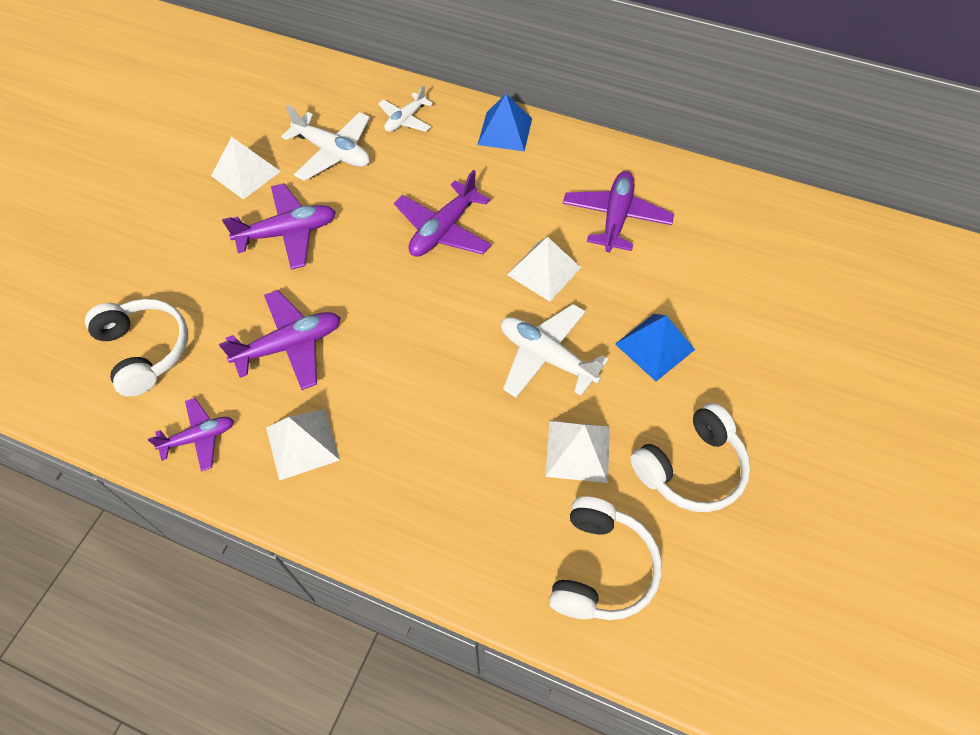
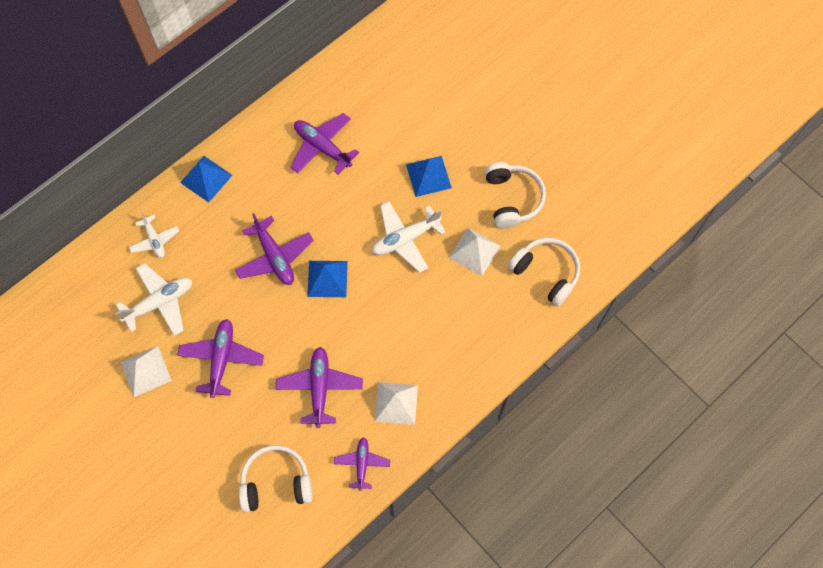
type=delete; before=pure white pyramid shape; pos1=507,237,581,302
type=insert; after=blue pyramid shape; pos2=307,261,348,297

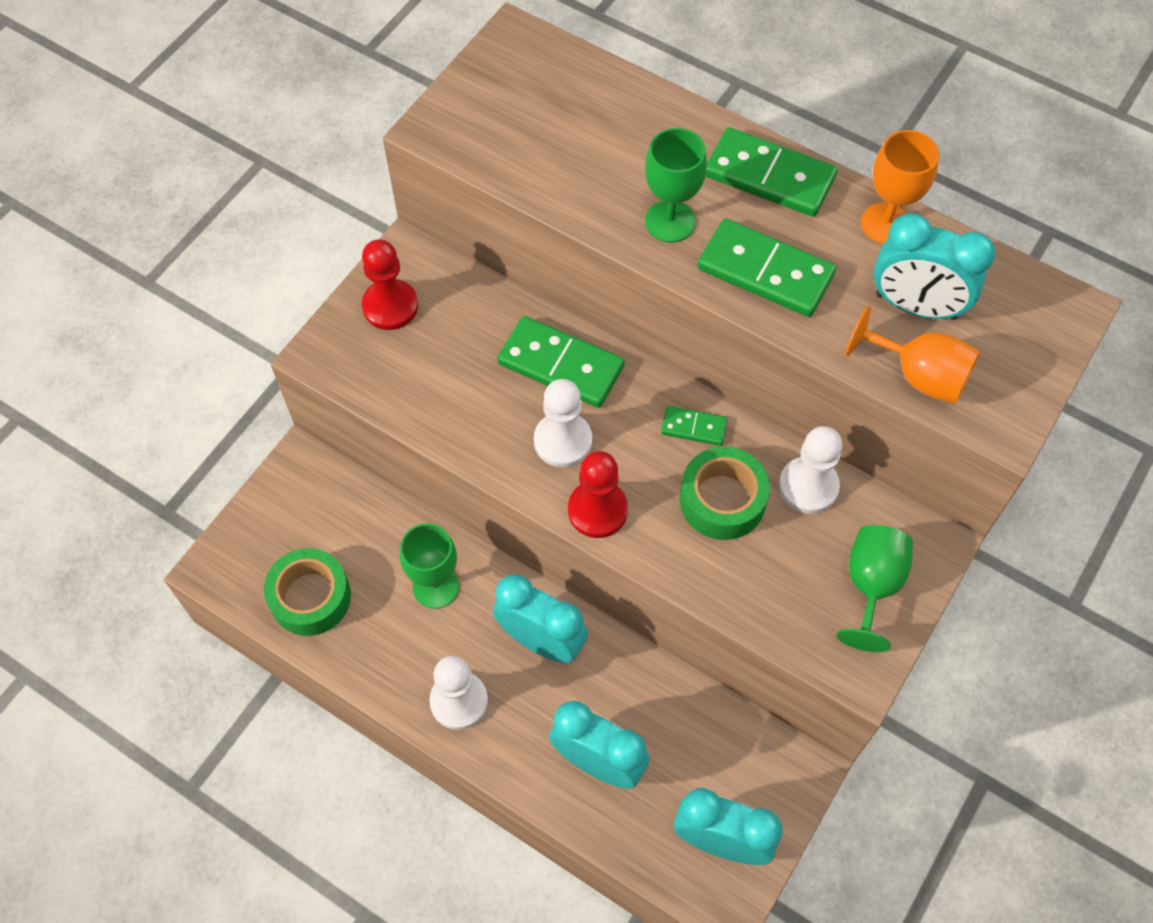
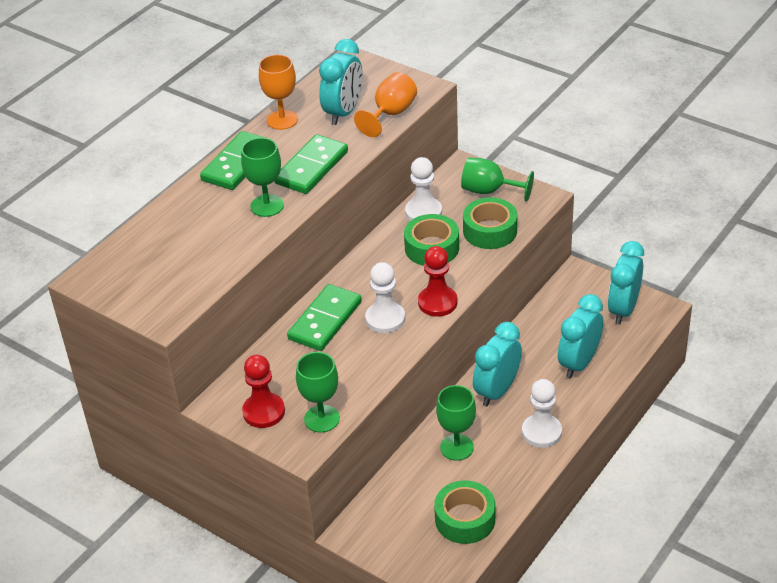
type=delete; before=emerald domino tile; pos1=661,406,727,446
type=insert; after=emerald goblet; pos2=296,352,340,433
type=insert; after=emerald roll of tape; pos2=463,197,517,249

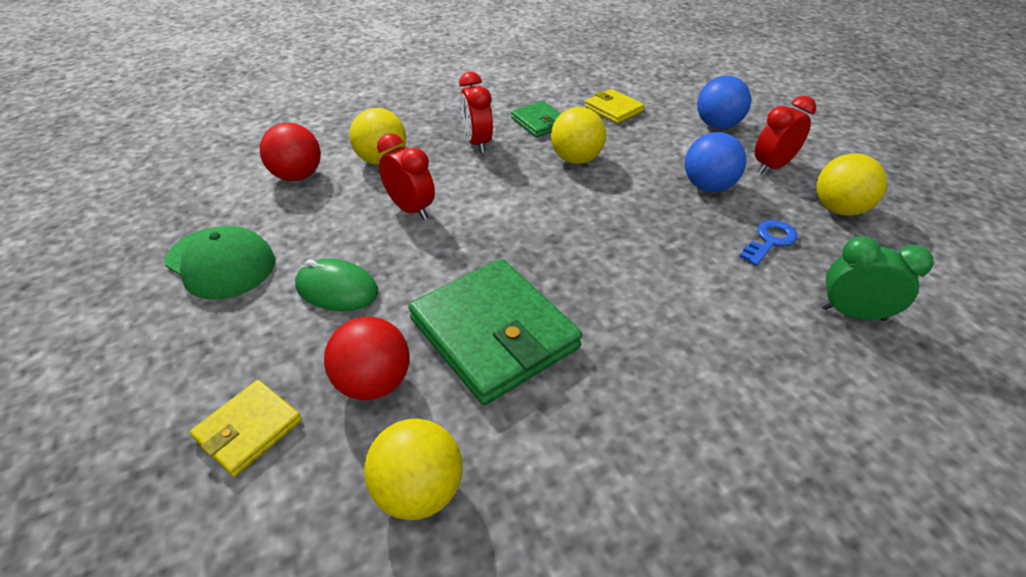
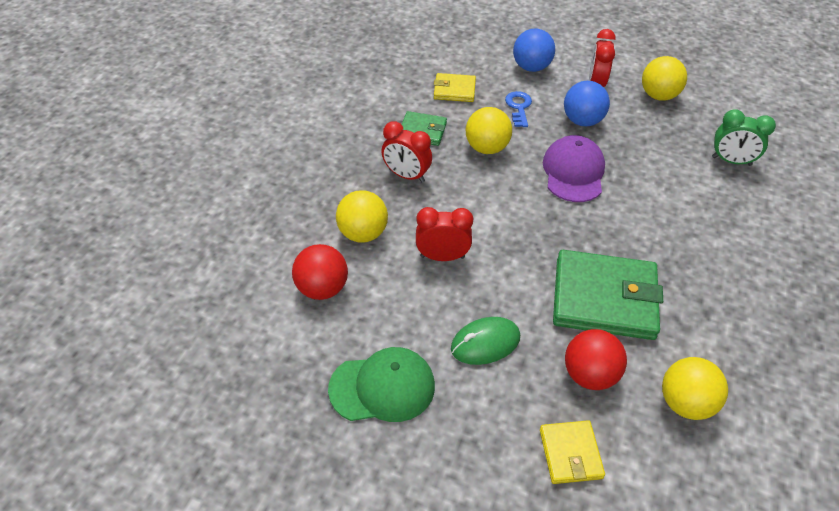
type=insert; after=royal purple peaked cap; pos2=543,135,605,202
type=move; before=blue key; pos1=739,220,798,266; pos2=505,91,532,127
type=rotate; before=emerald clock; pos1=821,236,933,321; pos2=712,109,776,166; turn=-135

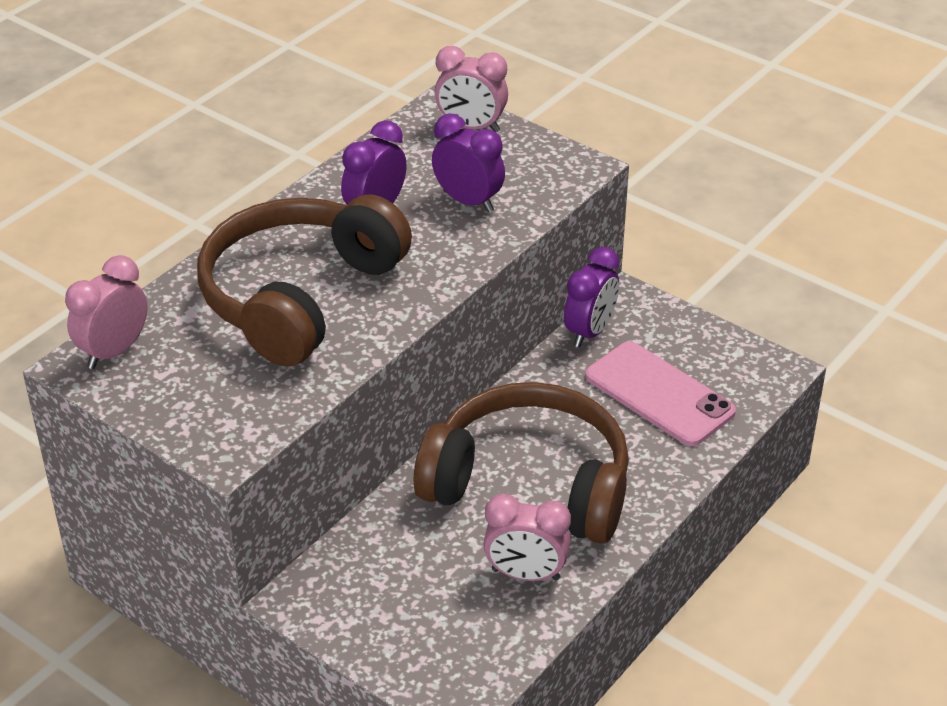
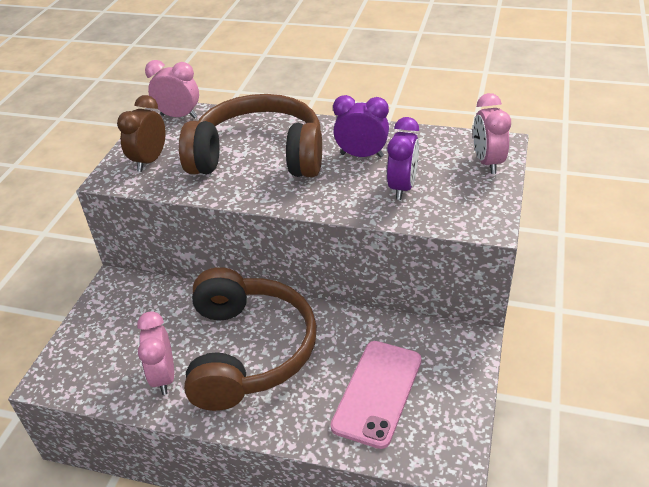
type=delete; before=royal purple clock; pos1=564,247,619,347
type=insert; after=brown clock; pos2=117,95,166,172

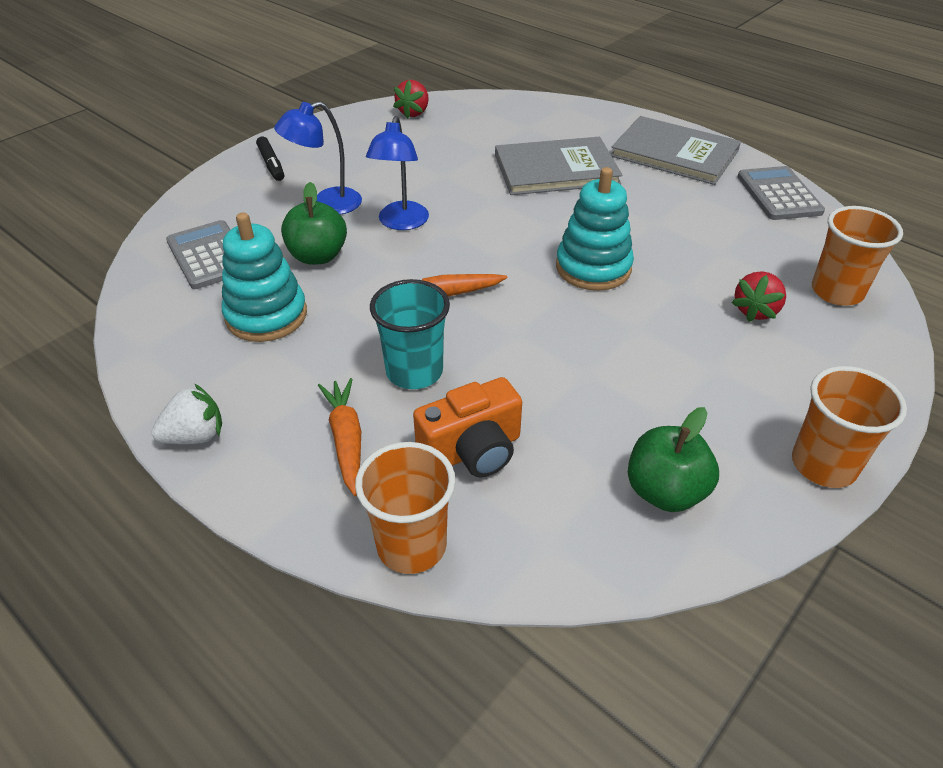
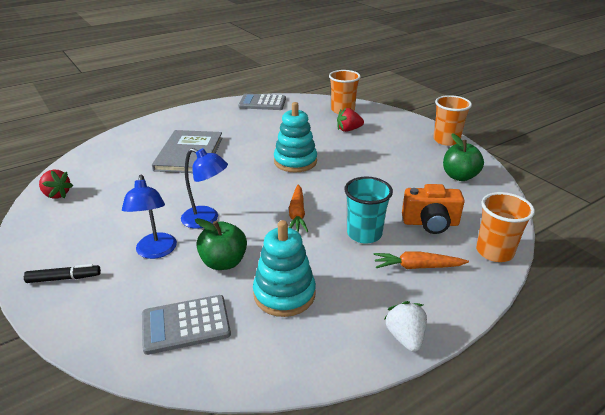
type=delete; before=gray book; pos1=611,116,741,185
type=rotate; before=orange photo camera; pos1=413,377,522,477; pos2=402,184,464,234; turn=105
type=rotate; before=crimson berry; pos1=731,271,786,322; pos2=337,108,364,132; turn=120

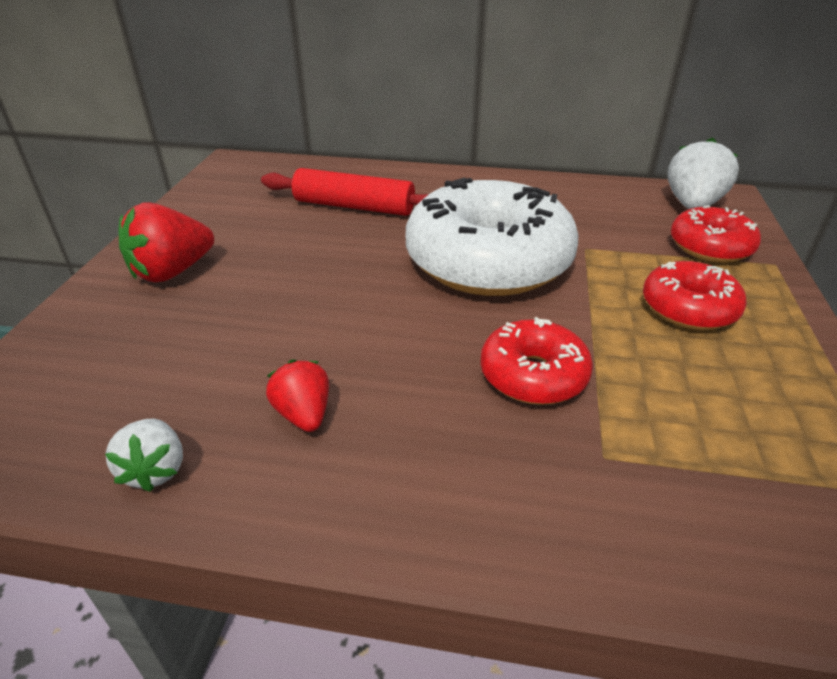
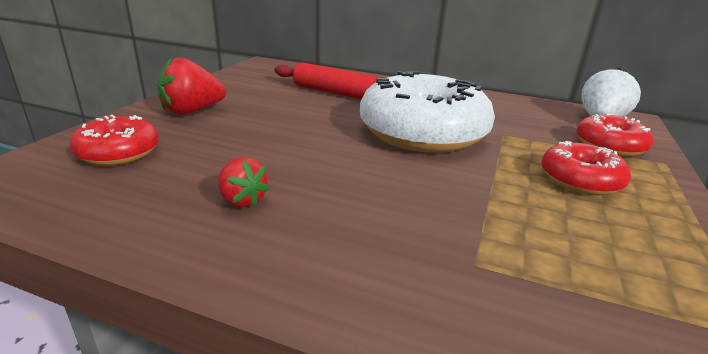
type=delete; before=pure white berry; pos1=105,419,183,492
type=move; before=crimson donut; pos1=480,317,593,405; pos2=70,115,159,166
type=rotate; before=crimson berry; pos1=266,360,329,432; pos2=218,157,270,207; turn=150

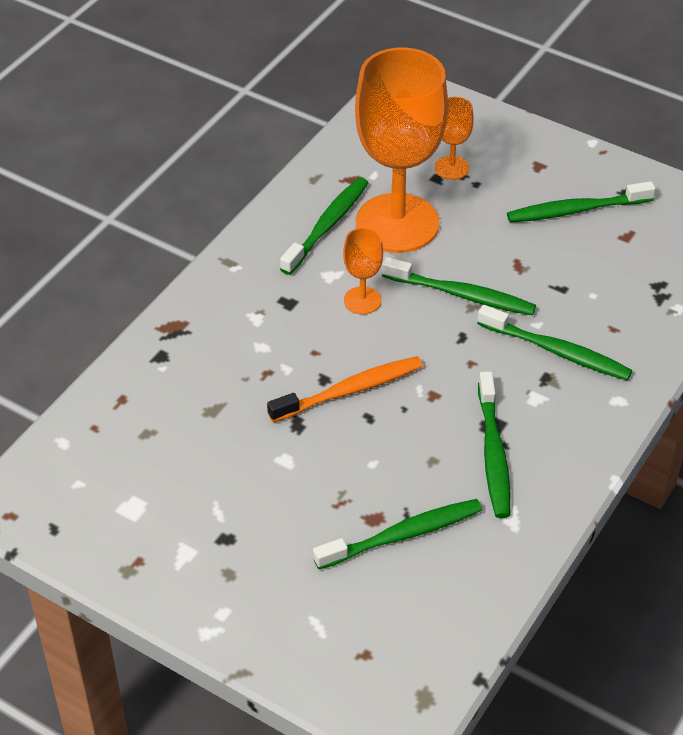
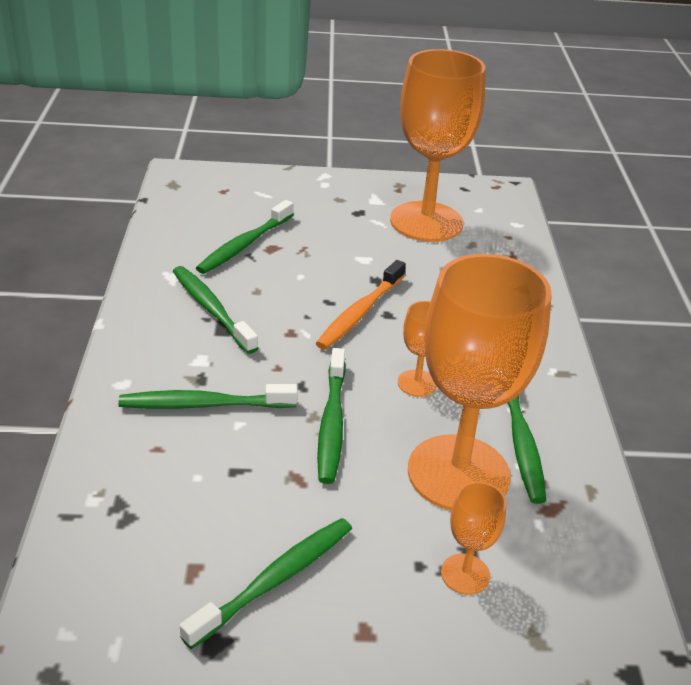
type=insert; after=orange goblet; pos2=390,49,486,242
type=rotate; before=emerald tooth brush; pos1=382,257,536,315; pos2=317,348,346,484; turn=-75

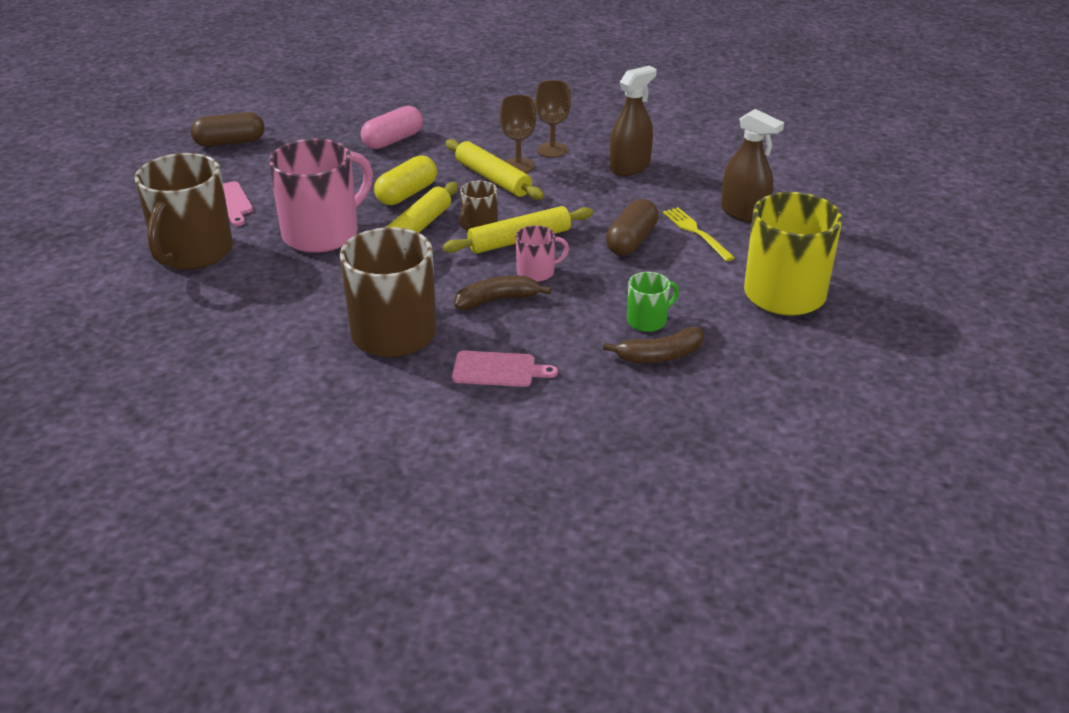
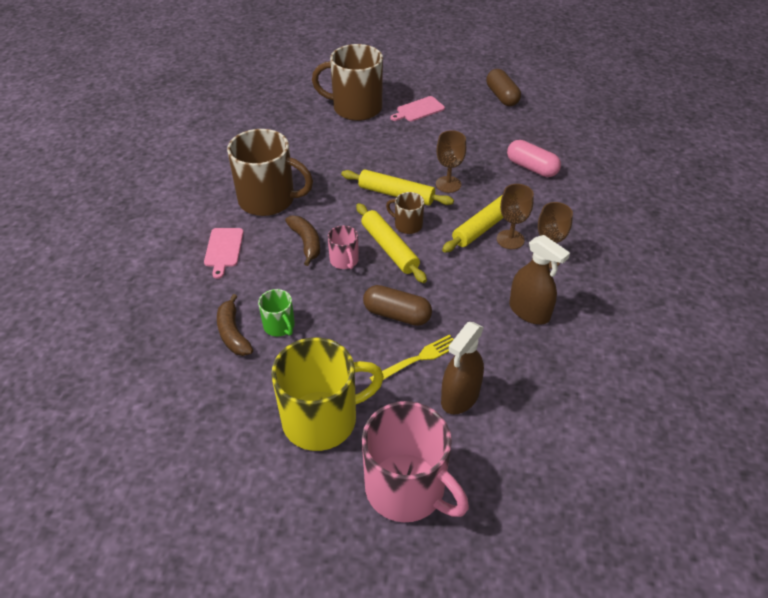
type=move; before=pink tea mug; pos1=269,138,373,253; pos2=362,401,469,522
type=replace; before=yellow pill shape; after=brown goblet; pos1=374,155,437,205; pos2=436,130,466,193

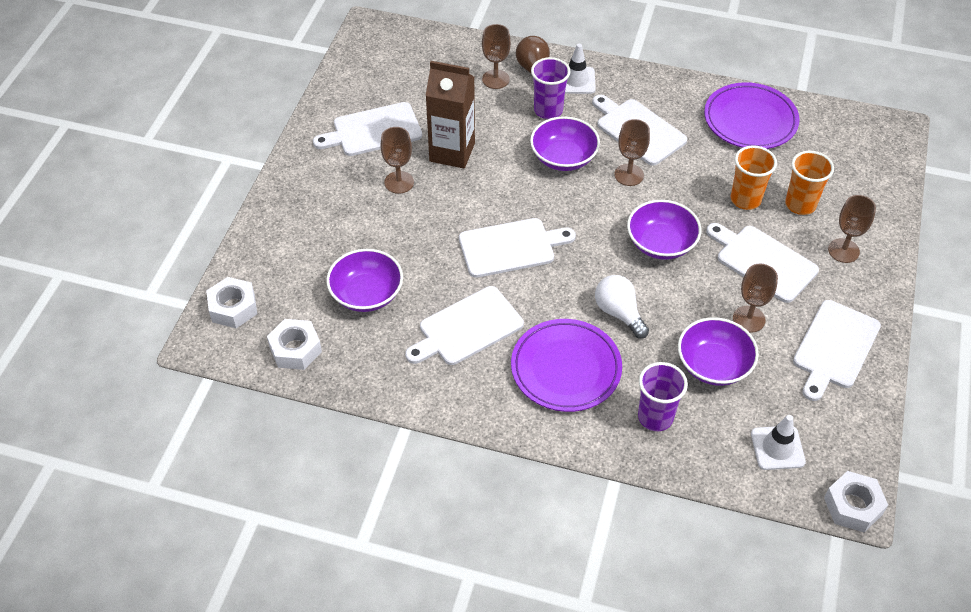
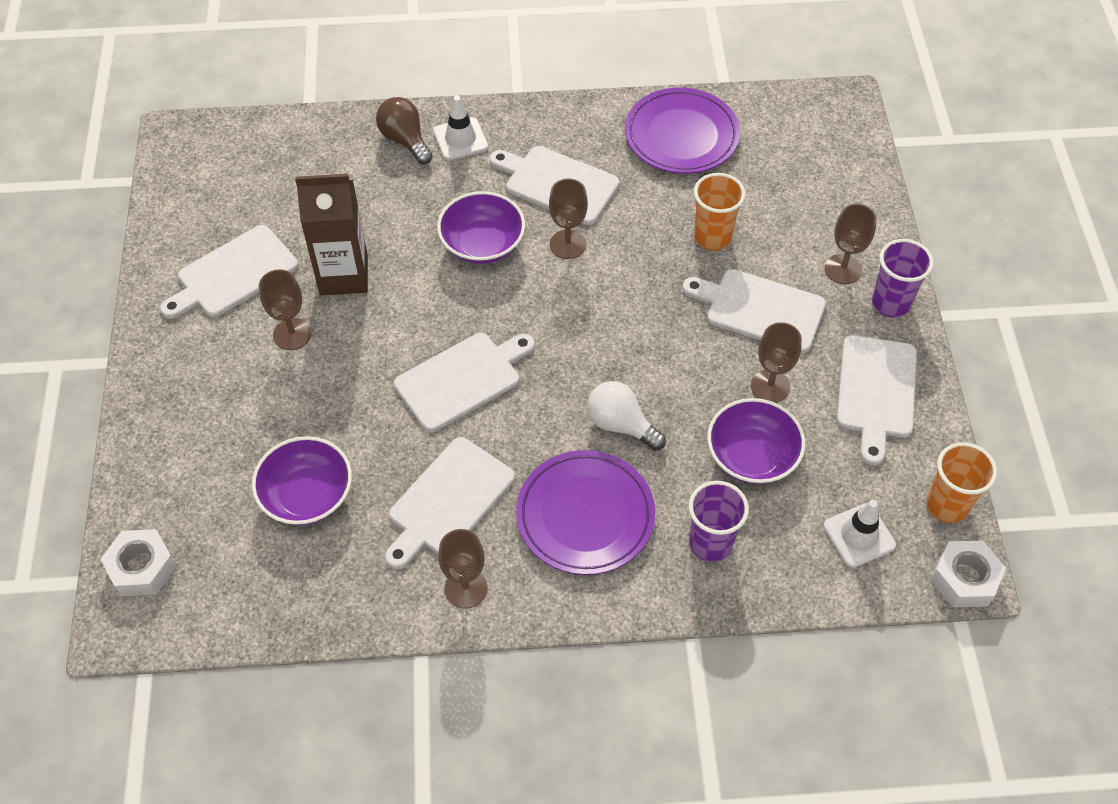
type=delete; before=pure white hex nut; pos1=267,319,322,370
type=delete; before=royal purple bowl; pos1=627,200,701,260
type=move; before=brown goblet; pos1=482,24,511,89; pos2=438,529,488,609
type=move; before=royal purple beaker; pos1=531,57,570,119; pos2=872,239,934,318
type=move; before=orange beaker; pos1=785,151,834,215; pos2=926,442,997,523

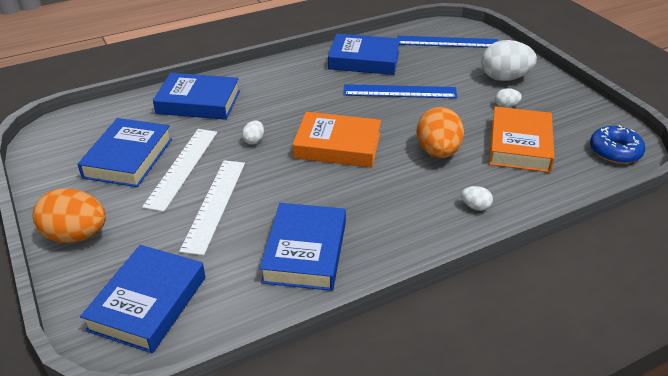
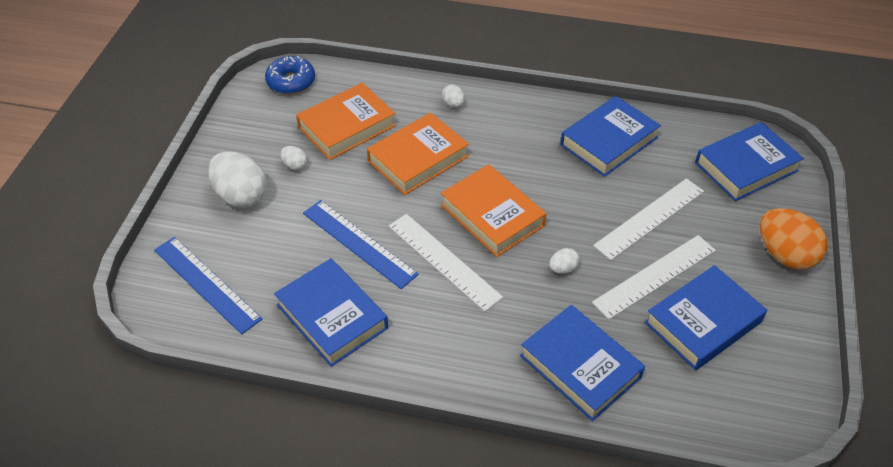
type=insert; after=pure white straightedge; pos2=389,214,503,312
type=replace; before=orange egg shape; after=orange book; pos1=417,107,464,158; pos2=367,113,469,195

